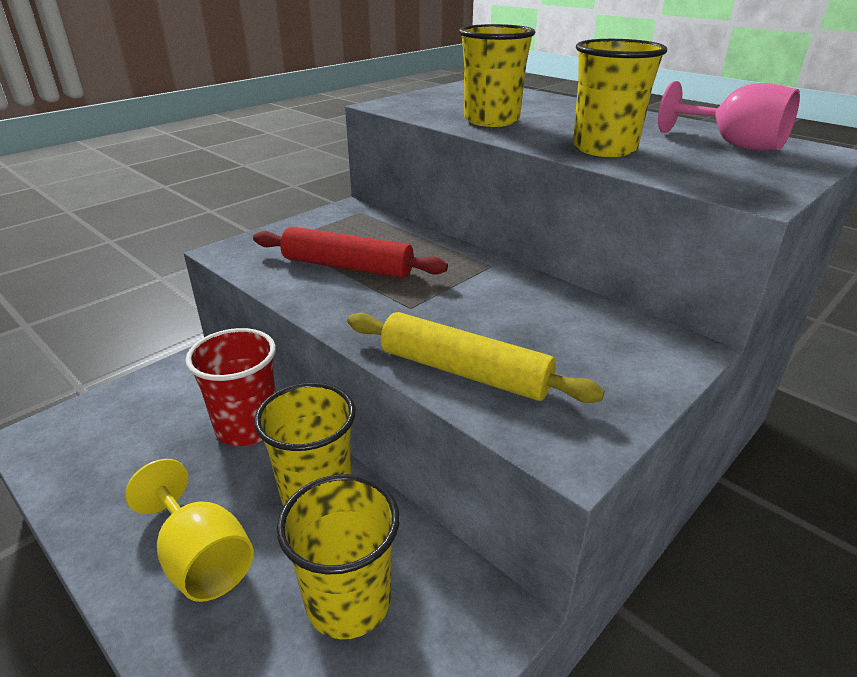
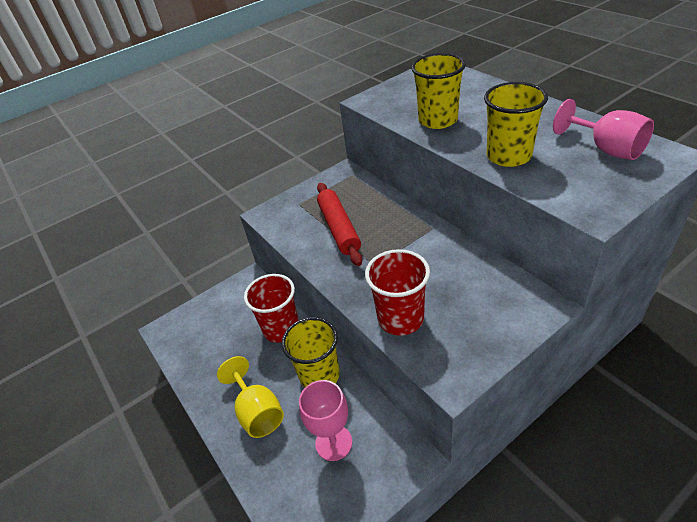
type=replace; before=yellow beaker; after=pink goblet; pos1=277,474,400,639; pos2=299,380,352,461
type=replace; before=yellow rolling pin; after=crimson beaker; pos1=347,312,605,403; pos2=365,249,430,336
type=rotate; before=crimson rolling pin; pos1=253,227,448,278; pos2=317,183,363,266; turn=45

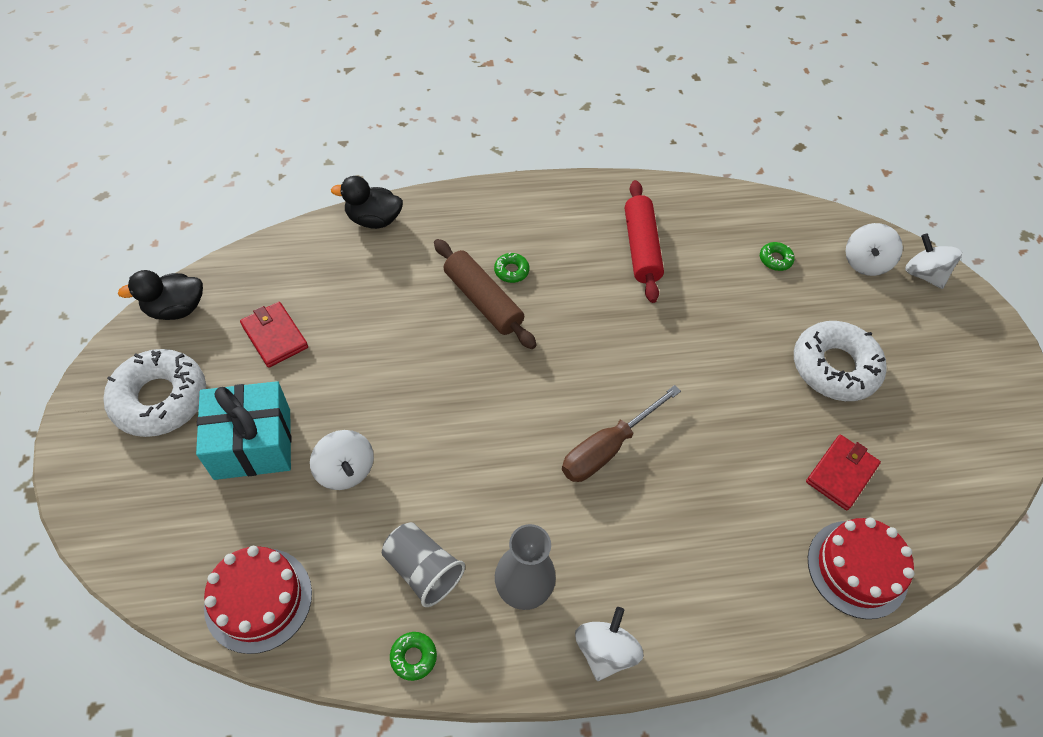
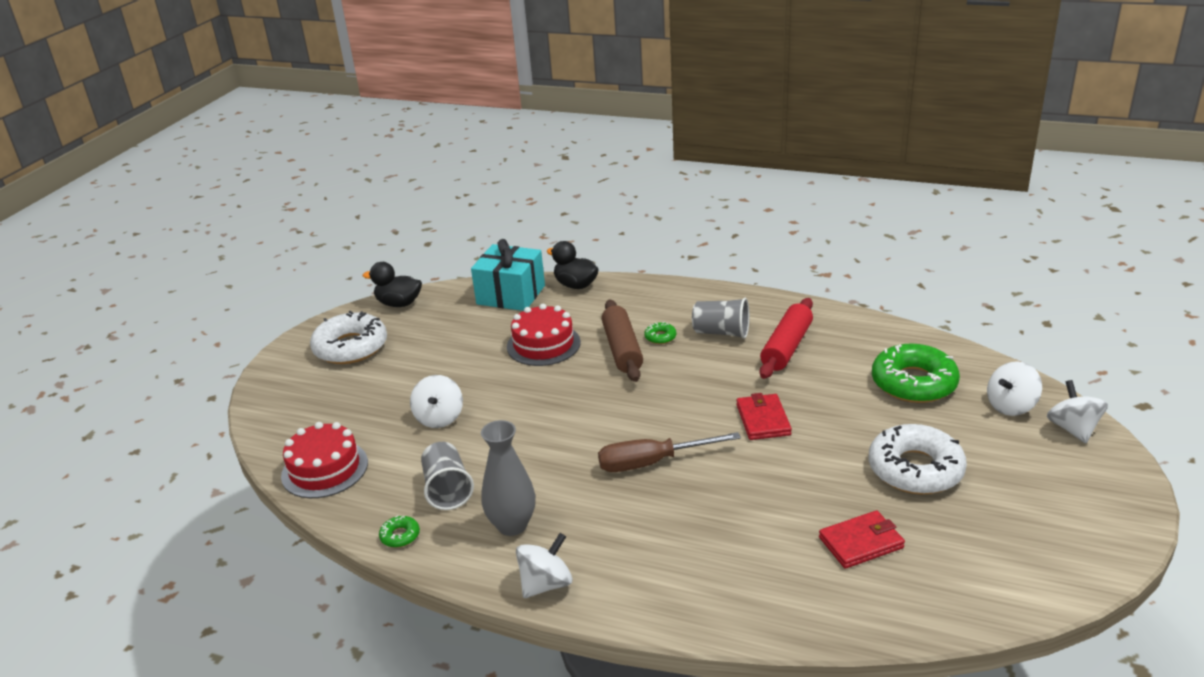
type=insert; after=gray beaker; pos2=692,298,749,339
type=move; before=teal gift; pos1=196,381,291,480; pos2=471,239,545,311
type=move; before=crimson wallet; pos1=240,302,308,368; pos2=736,393,792,440
type=move; before=crimson gateau; pos1=808,518,914,619; pos2=507,304,581,366
type=resize; before=emerald donut; pos1=760,242,795,271; pos2=872,344,960,403; scale=2.4

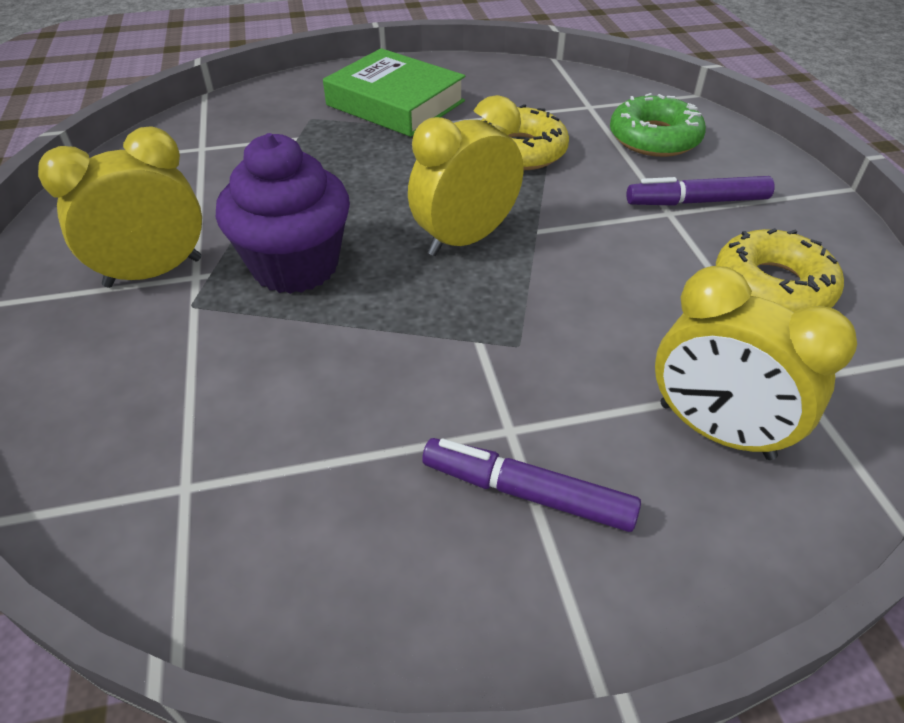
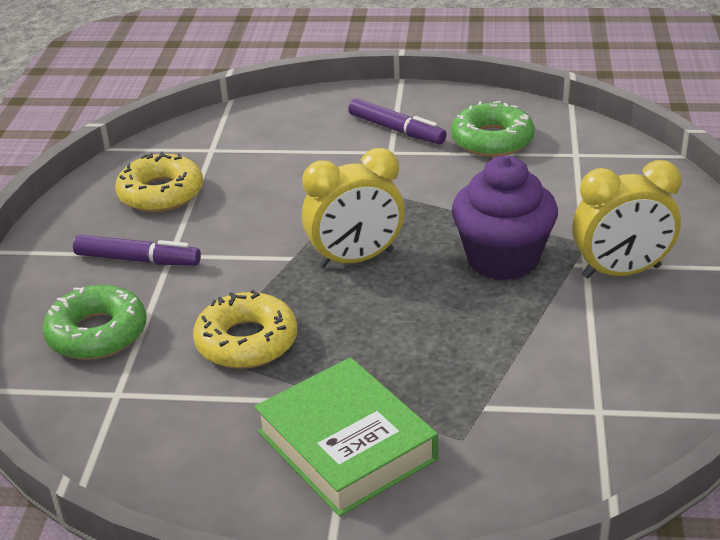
type=delete; before=yellow clock; pos1=655,266,857,460
type=insert; after=emerald donut; pos2=451,101,535,157

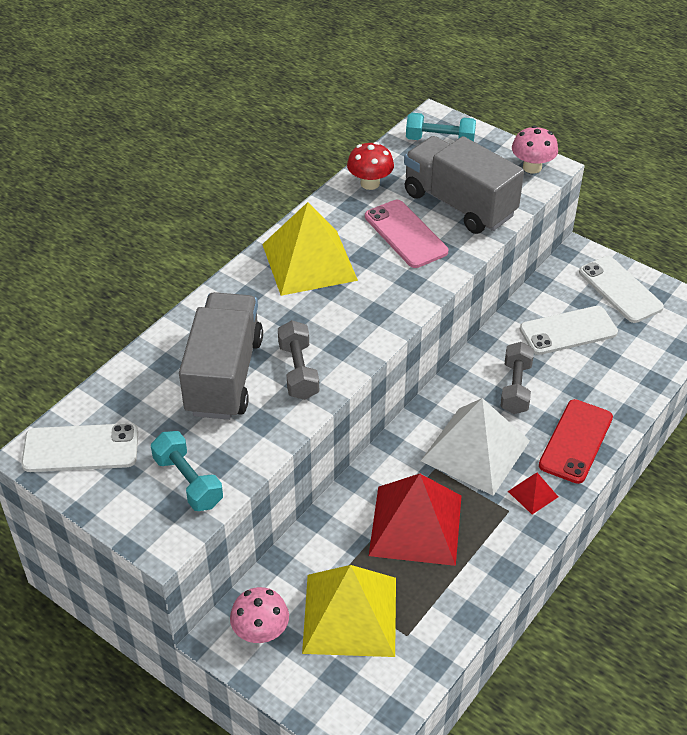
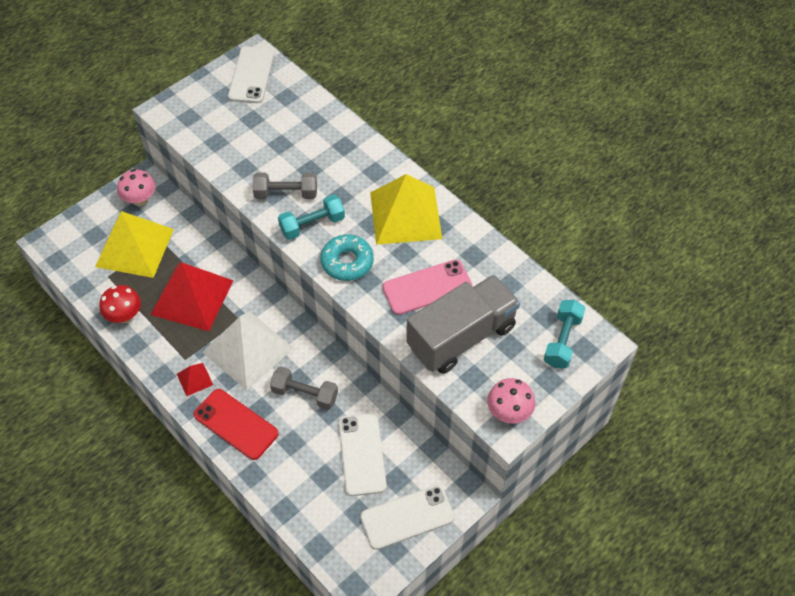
type=delete; before=gray truck; pos1=179,292,263,420
type=insert; after=teal donut; pos2=320,234,374,281
type=move; before=teal hand weight; pos1=151,431,223,511; pos2=278,195,345,240
type=move; before=crimson toadstool; pos1=347,142,394,190; pos2=99,285,141,323

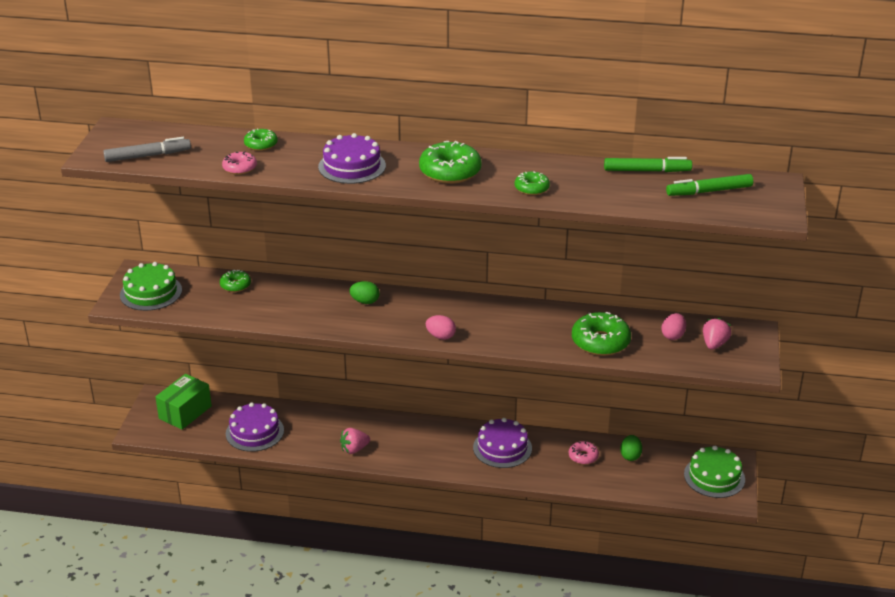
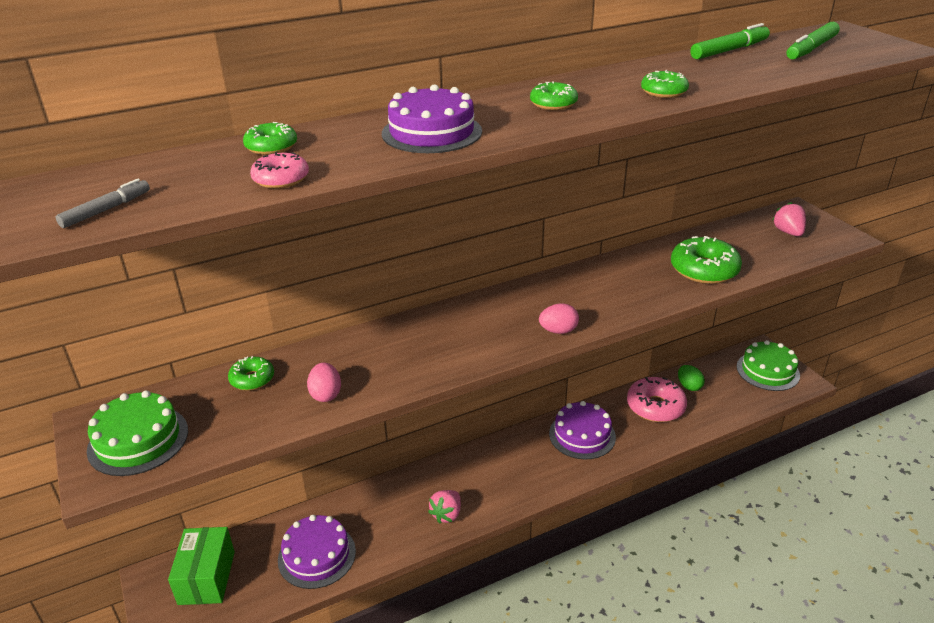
type=delete; before=emerald egg shape; pos1=349,281,380,304
type=move; before=pink egg shape; pos1=661,313,686,340; pos2=307,363,341,402
type=resize; before=gray felt pen; pos1=103,137,191,162; pos2=56,178,150,228; scale=0.64
type=resize; before=emerald donut; pos1=419,141,482,184; pos2=530,81,578,110; scale=0.55
type=resize; before=pink donut; pos1=569,441,599,465; pos2=627,377,687,422; scale=1.8

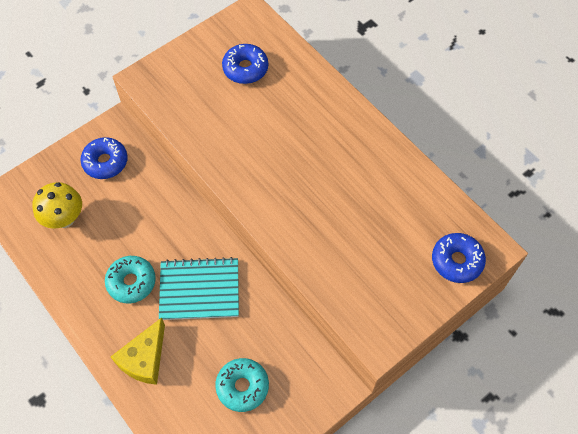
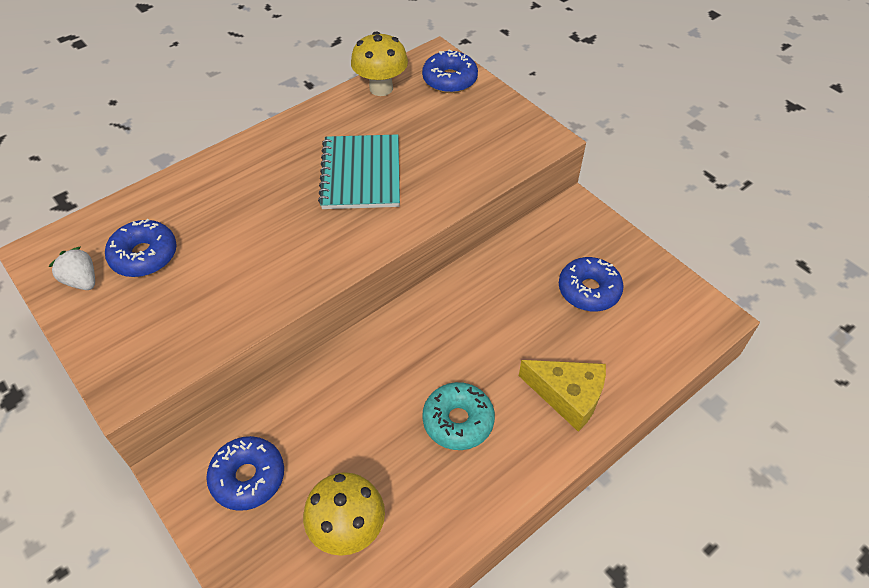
type=insert; after=pure white berry; pos2=49,247,95,290
type=insert; after=yellow toadstool; pos2=351,32,408,96
type=move; before=teal notepad; pos1=159,257,239,320; pos2=318,134,400,209
type=recolor; before=teal donut; after=blue donut; pos1=215,358,269,412; pos2=559,257,623,311

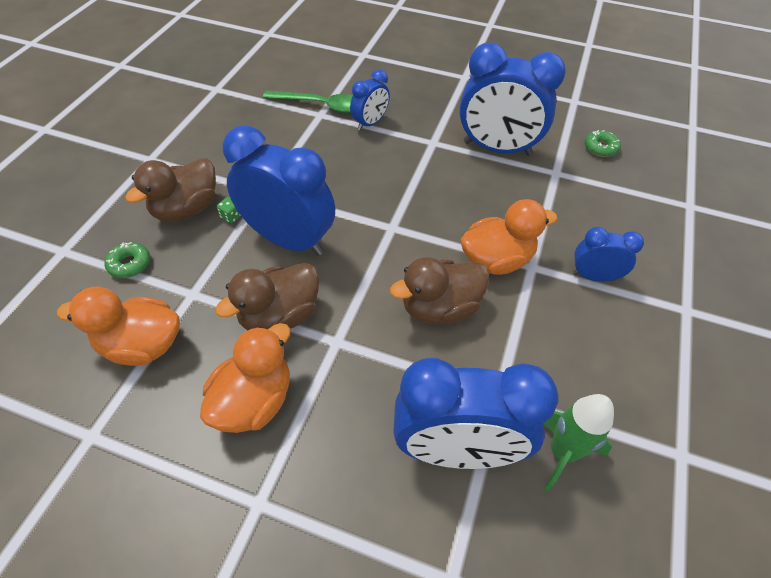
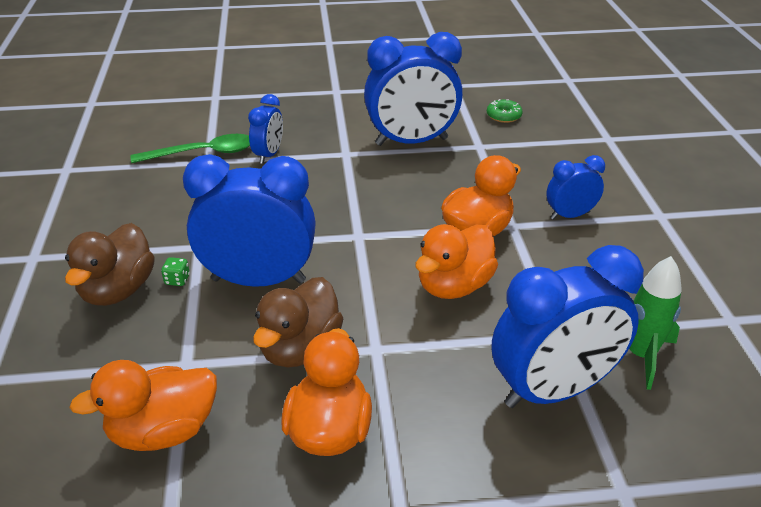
type=delete; before=emerald donut; pos1=104,242,150,278
type=recolor; before=brown duck; after=orange duck; pos1=390,257,489,324; pos2=415,224,498,299

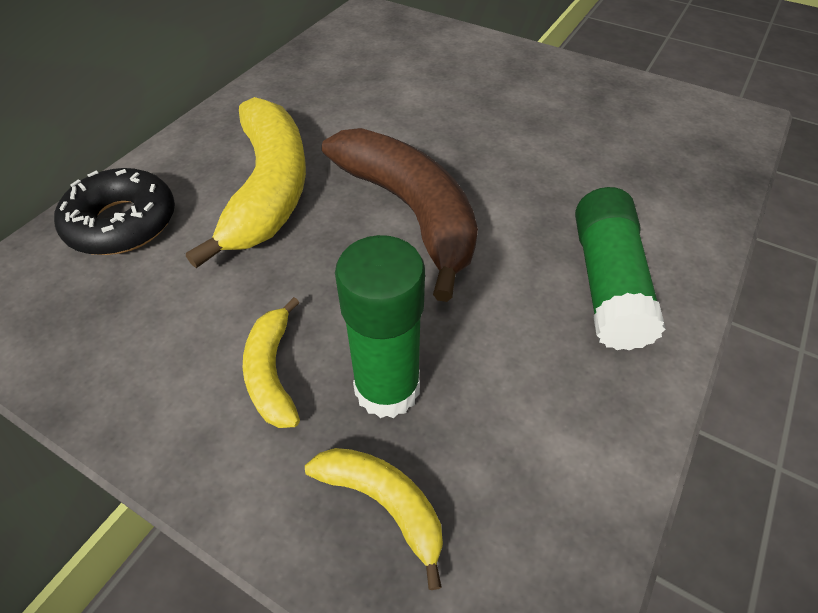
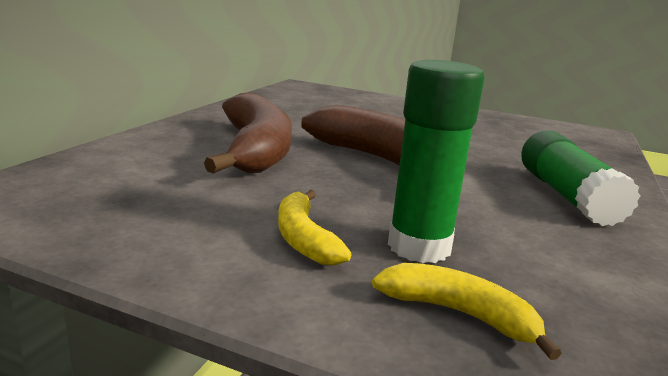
type=delete; before=black donut; pos1=54,168,175,255
type=recolor; before=yellow banana fruit; after=brown banana fruit; pos1=186,97,306,268; pos2=204,92,292,174

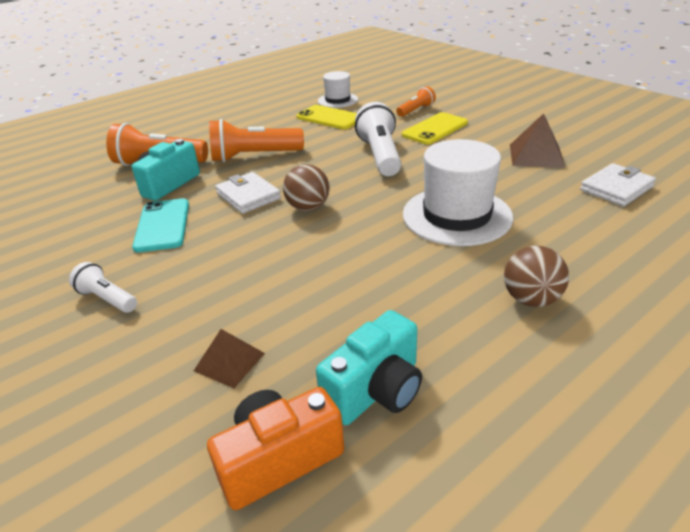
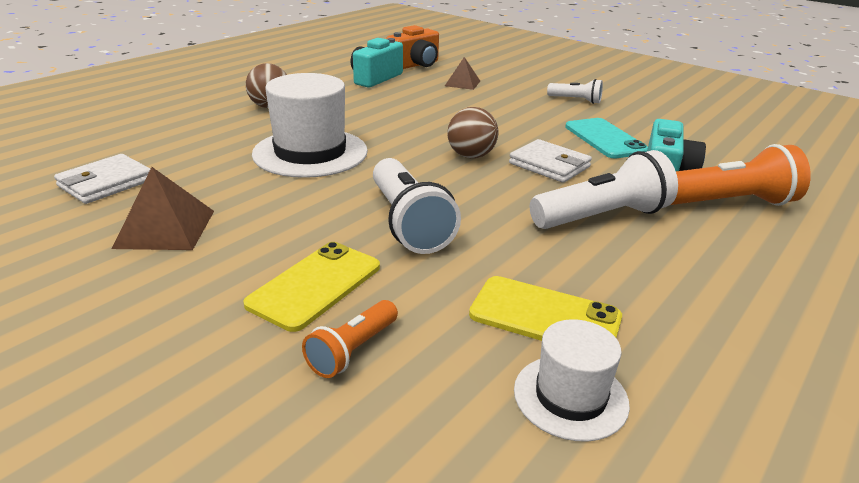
type=recolor; before=orange flashlight; after=pure white flashlight; pos1=209,119,304,162; pos2=530,150,678,229

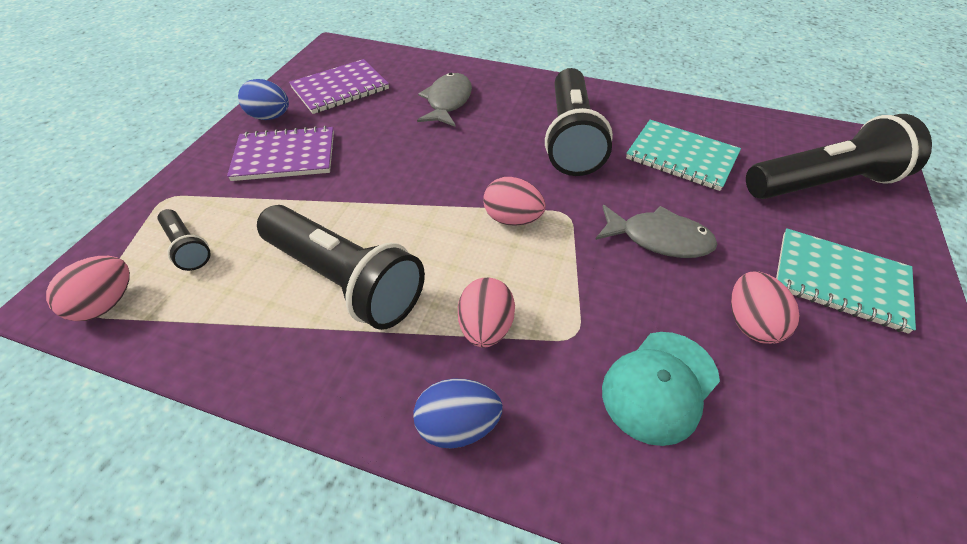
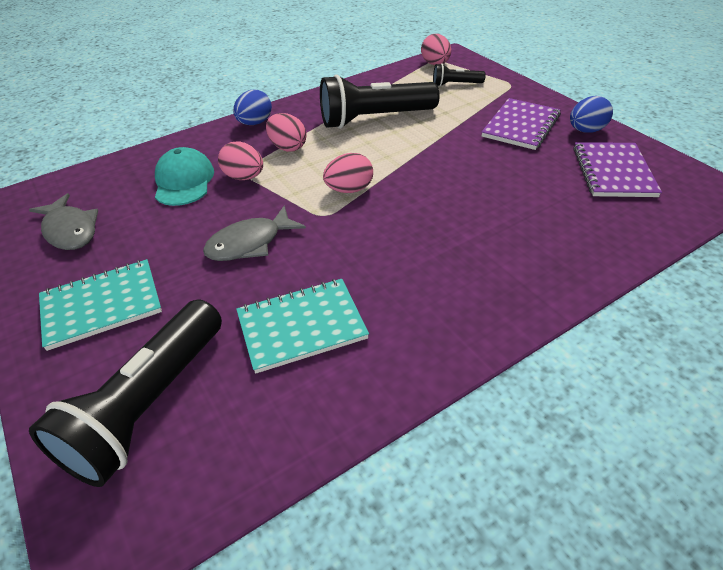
type=delete; before=black flashlight; pos1=545,68,613,176
type=move; before=gray toy fish; pos1=417,73,472,127; pos2=29,193,98,250
type=move; before=pink egg shape; pos1=731,271,800,344; pos2=218,141,263,180

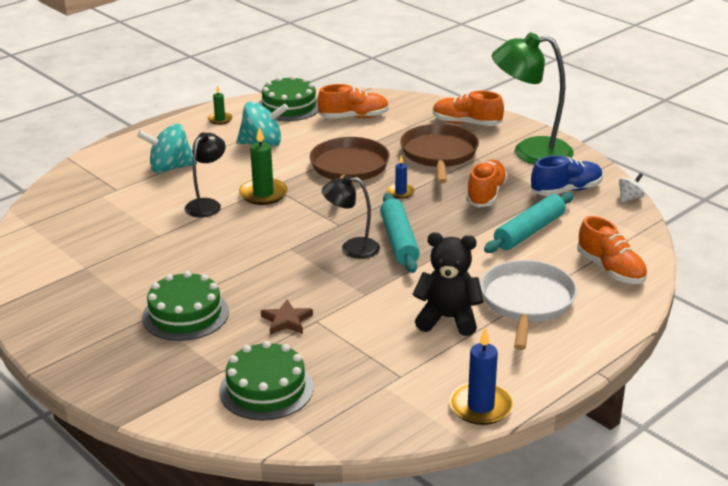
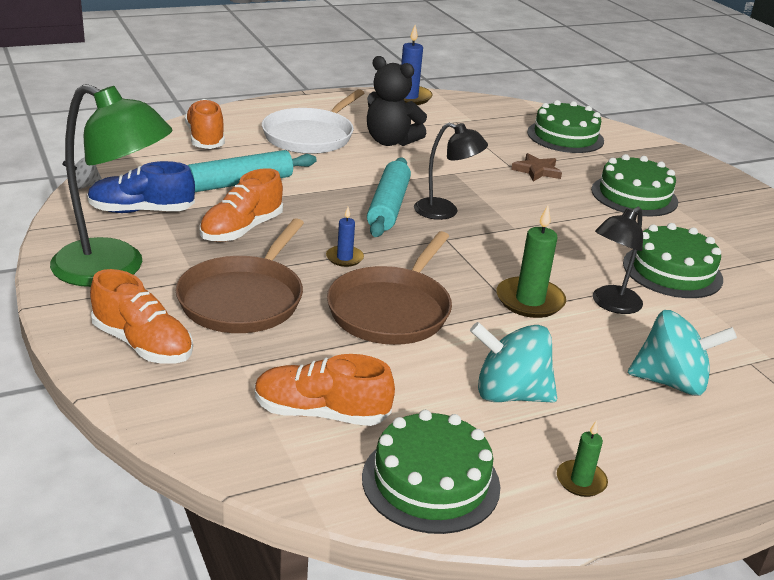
type=insert; after=emerald gateau; pos2=623,223,723,298

